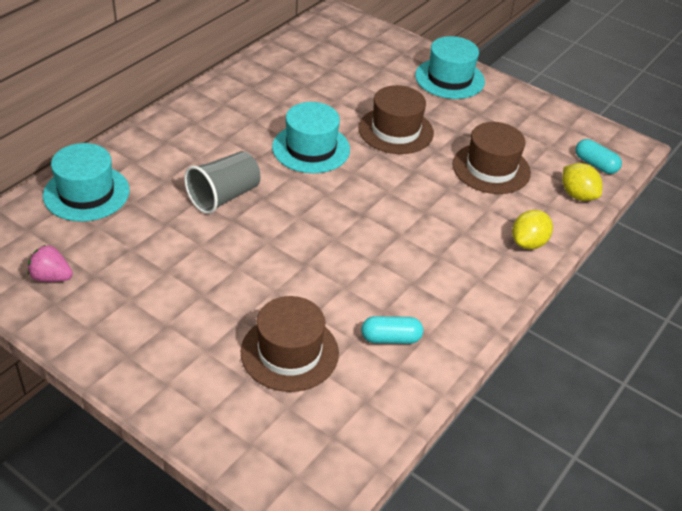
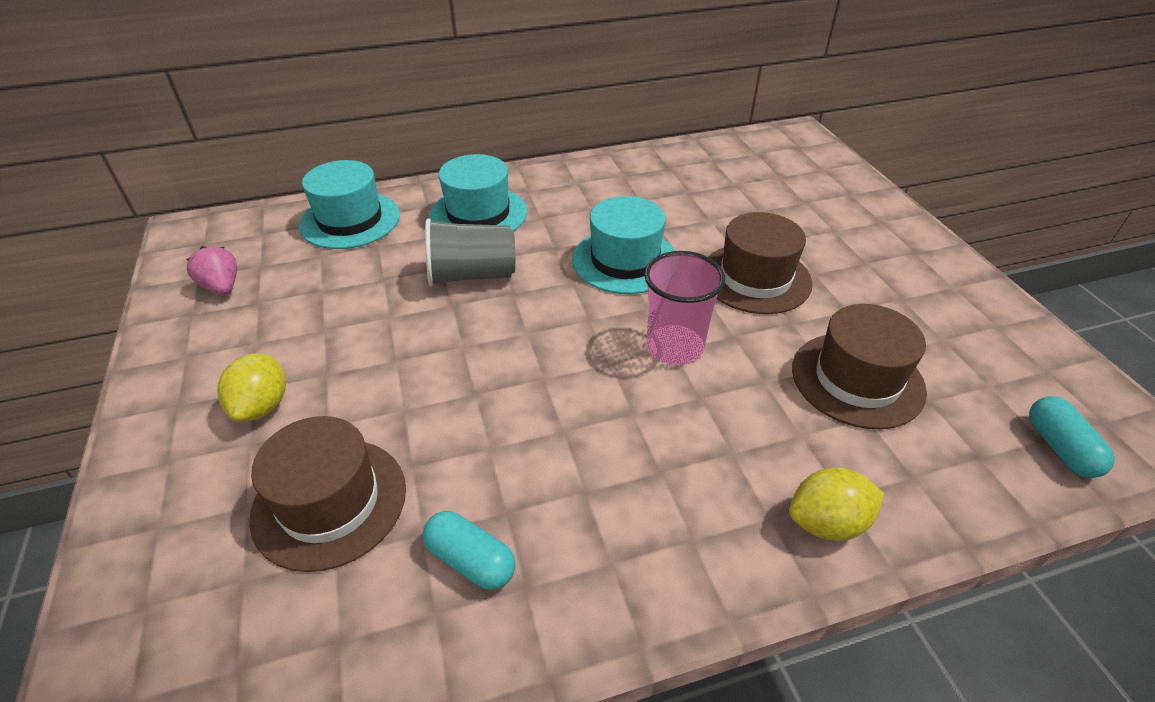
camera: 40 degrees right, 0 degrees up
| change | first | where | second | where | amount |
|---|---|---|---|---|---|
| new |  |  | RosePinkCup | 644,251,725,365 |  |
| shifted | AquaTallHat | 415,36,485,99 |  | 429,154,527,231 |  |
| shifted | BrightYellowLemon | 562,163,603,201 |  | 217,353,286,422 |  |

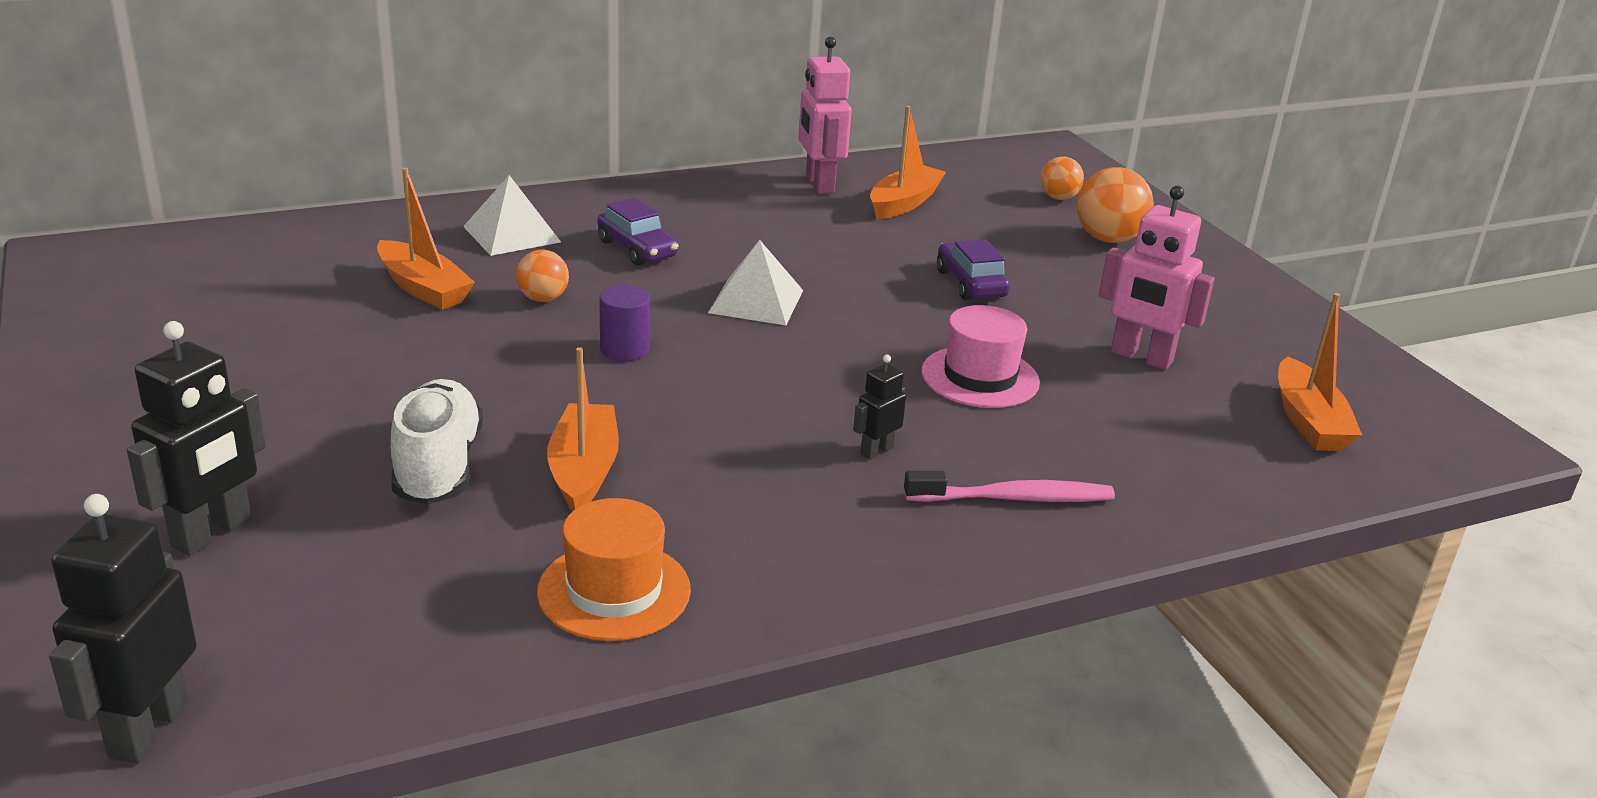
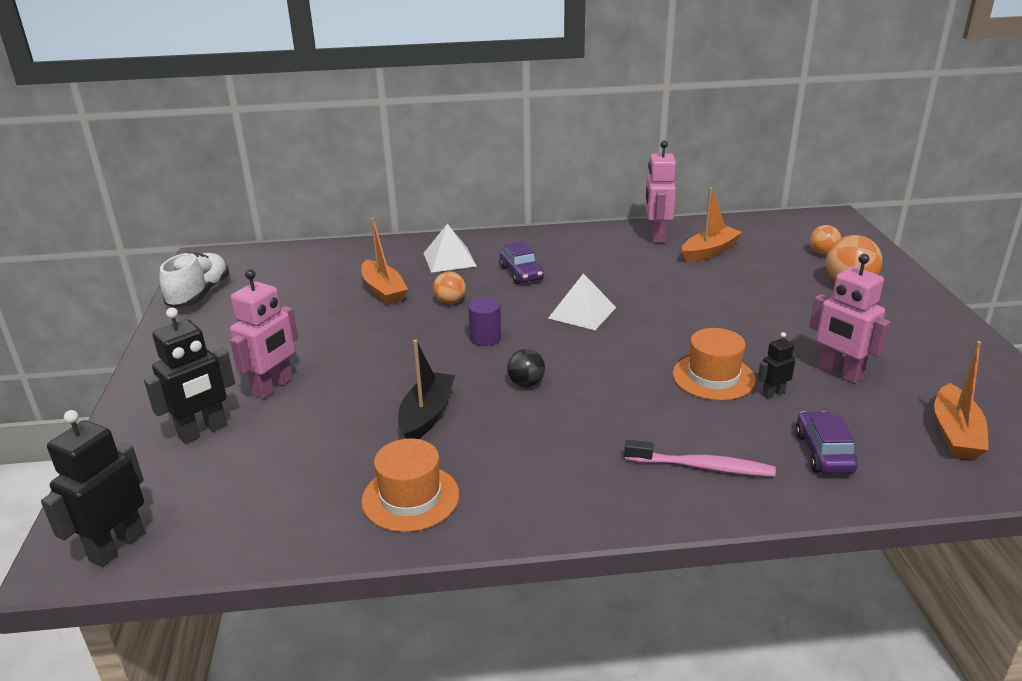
camera: 20 degrees right, 0 degrees up
| change | first | where | second | where | amount |
|---|---|---|---|---|---|
| new |  |  | RosePinkRobot | 230,269,298,399 |  |
| new |  |  | BlackBall | 507,349,545,387 |  |
| shifted | PureWhiteLaceUpShoe | 391,379,483,505 |  | 159,252,229,308 |  |
| shifted | BlackRobot | 853,355,906,460 |  | 758,332,796,399 |  |
| shifted | PurpleCar | 937,239,1010,300 |  | 795,411,858,474 |  |
| repainted | BrightOrangeToyBoat | 547,347,619,511 | BlackToyBoat | 398,340,455,439 |  |
| repainted | RosePinkTallHat | 921,305,1040,408 | BrightOrangeTallHat | 673,328,756,400 |  |

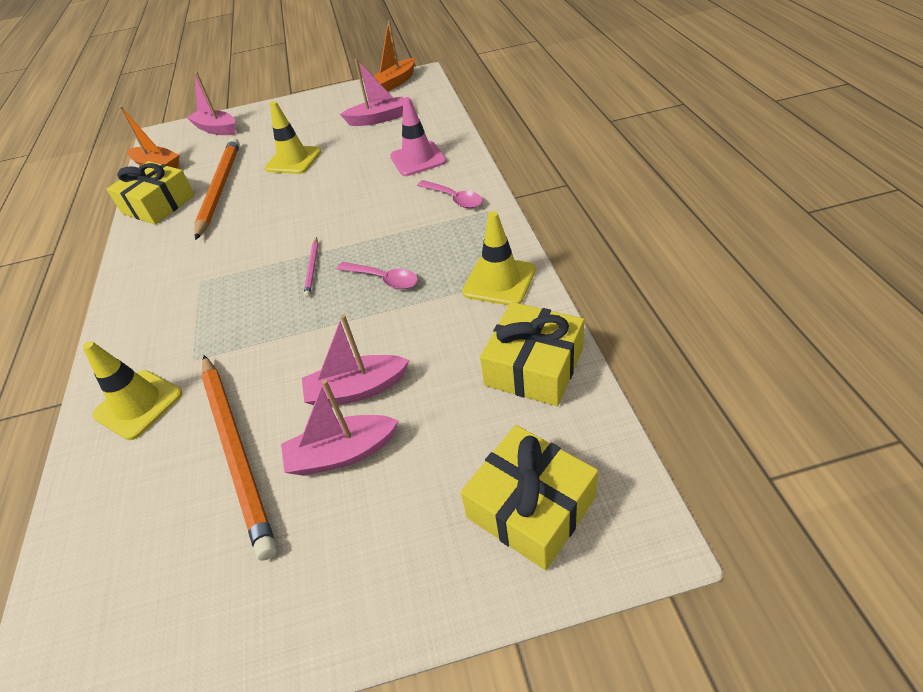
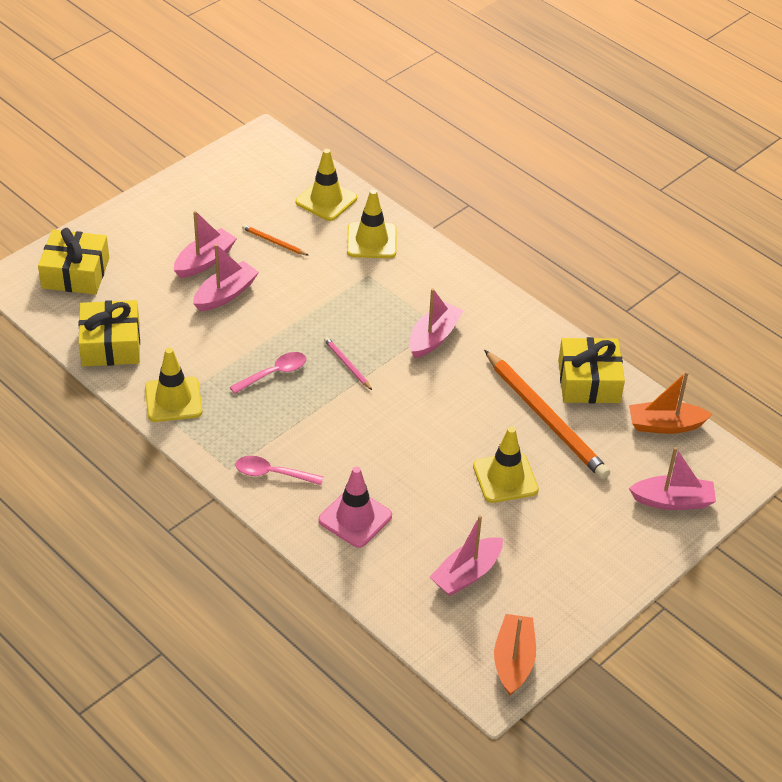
camera: 140 degrees right, 0 degrees up
| change | first | where | second | where | amount |
|---|---|---|---|---|---|
| new |  |  | BrightYellowSafetyCone | 296,149,357,221 |  |
| new |  |  | RosePinkToyBoat | 409,288,463,358 |  |
| rotated | RosePinkTablespoon | 337,262,418,289 |  | 230,352,306,394 | 150 degrees clockwise |
| scaled | BrightOrangeWoodenPencil | 201,355,277,561 |  | 242,224,309,256 | x0.43 |

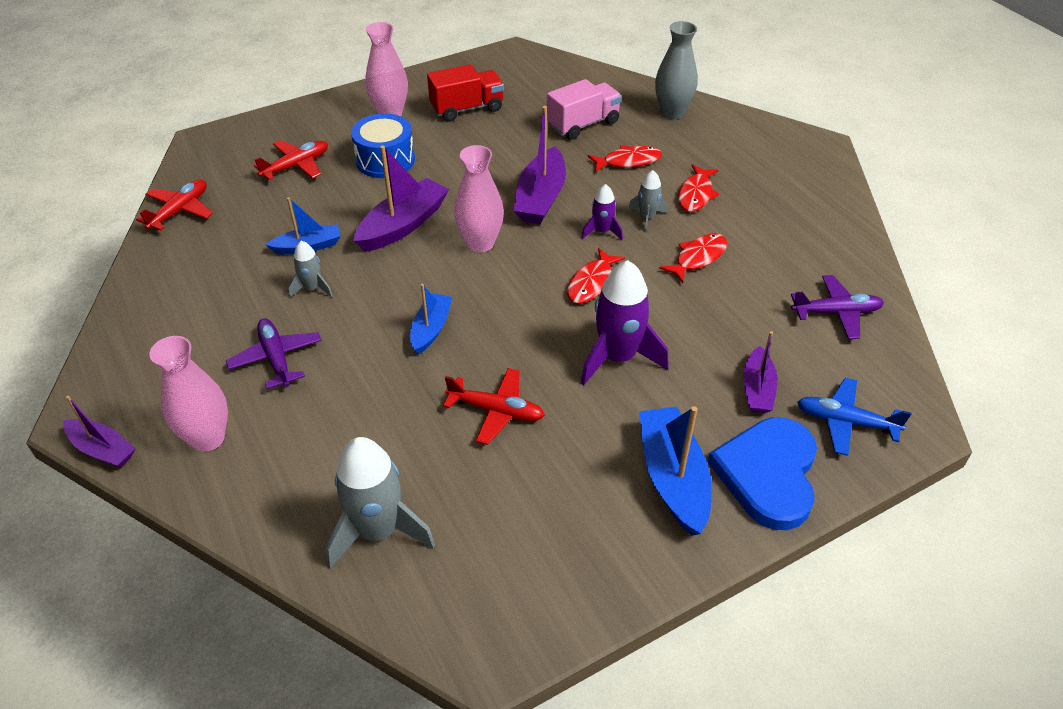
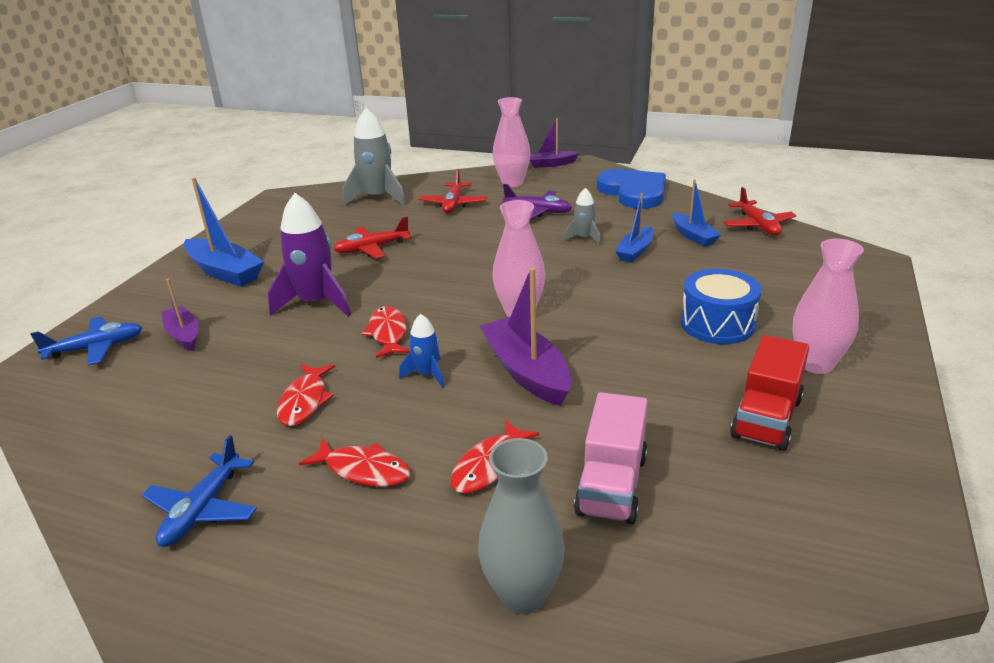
camera: 140 degrees right, 15 degrees down
| change | first | where | second | where | amount |
|---|---|---|---|---|---|
| gone | PurpleToyBoat | 354,145,449,252 |  |  |  |
| gone | AshGreyRocket | 628,170,668,232 |  |  |  |
| gone | PurpleToyPlane | 791,275,884,339 |  |  |  |
| new |  |  | BlueToyPlane | 141,435,257,547 |  |
| shifted | ScarletToyPlane | 254,140,328,180 |  | 419,169,487,213 |  |
| shifted | BlueToyBoat | 410,284,452,354 |  | 672,180,721,246 |  |
| shifted | BlueLoveHeart | 708,417,817,530 |  | 597,169,666,209 |  |
| repainted | PurpleRocket | 582,184,623,240 | BlueRocket | 399,314,444,388 |  |
| rotated | ScarletFishFigure | 678,164,719,212 |  | 299,438,411,487 | 135 degrees clockwise |

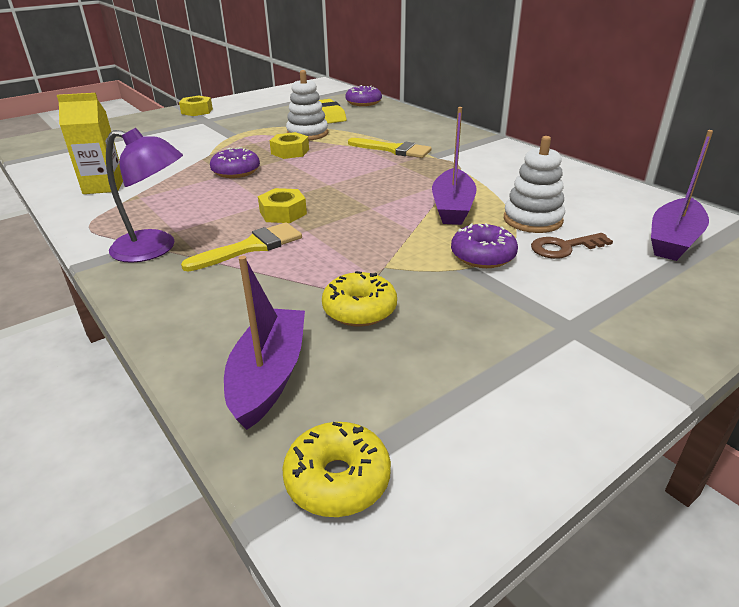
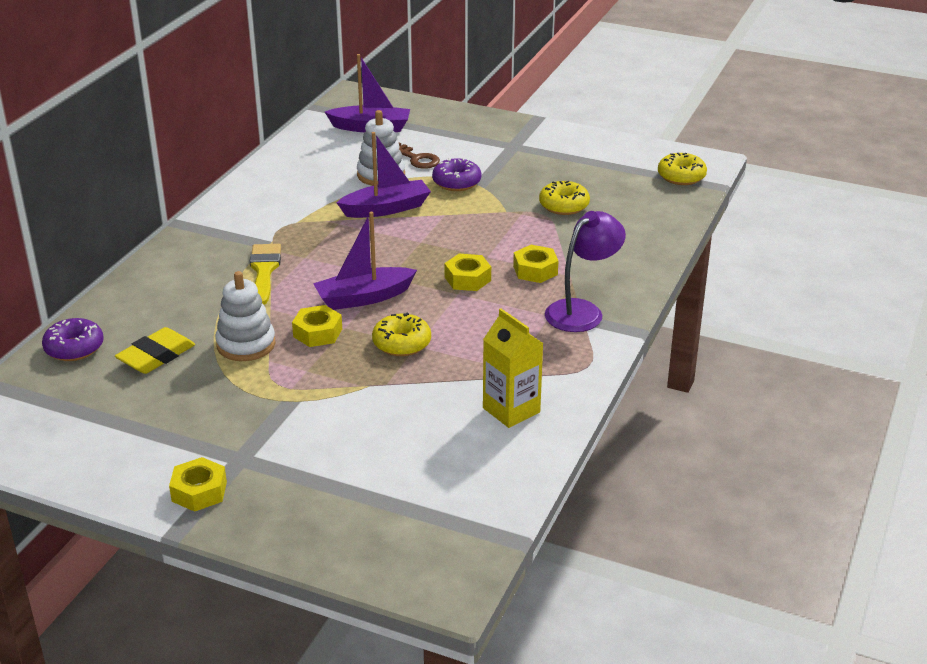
camera: 120 degrees left, 0 degrees up
| change | first | where | second | where | amount |
|---|---|---|---|---|---|
| shifted | PurpleToyBoat | 224,256,305,430 |  | 313,212,417,310 |  |
| swapped | BrightYellowPaintbrush | 181,222,302,271 | BrightYellowHexagonNut | 513,245,558,283 |  |
| repainted | PurpleDoughnut | 210,147,260,178 | BrightYellowDoughnut | 372,313,431,356 |  |
| rotated | PurpleDeskLamp | 106,128,183,263 |  | 545,211,626,332 | 60 degrees clockwise |

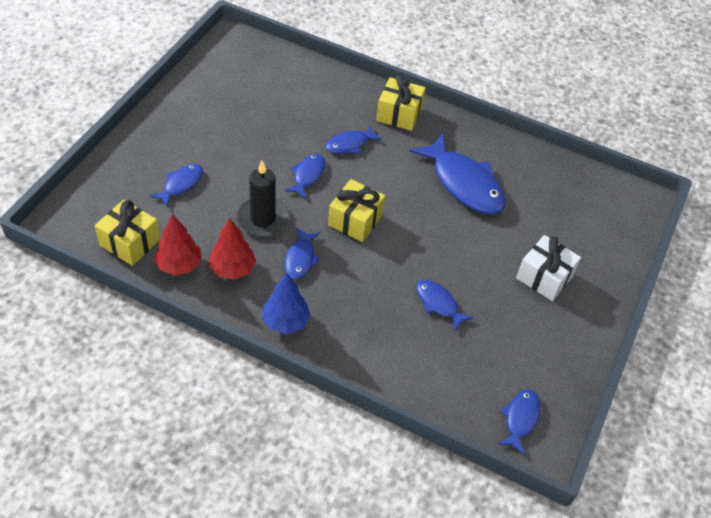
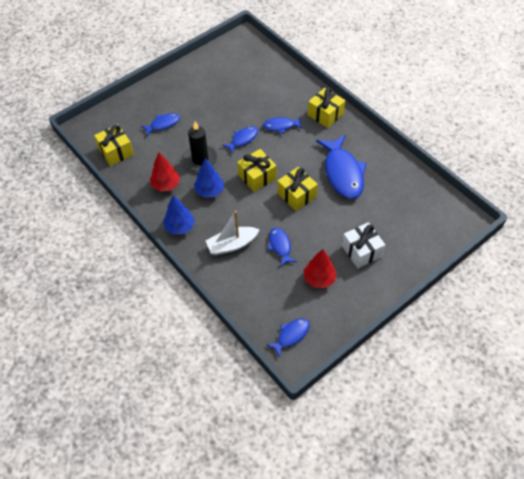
camera: 30 degrees right, 5 degrees up
| change | first | where | second | where | amount |
|---|---|---|---|---|---|
| new |  |  | PureWhiteToyBoat | 206,211,260,255 |  |
| new |  |  | BrightYellowWrappedGift | 277,167,318,211 |  |
| shifted | ScarletTree | 154,214,201,276 |  | 303,249,337,288 |  |
| swapped | BlueFishFigure | 284,228,321,279 | BlueTree | 194,158,224,198 |  |

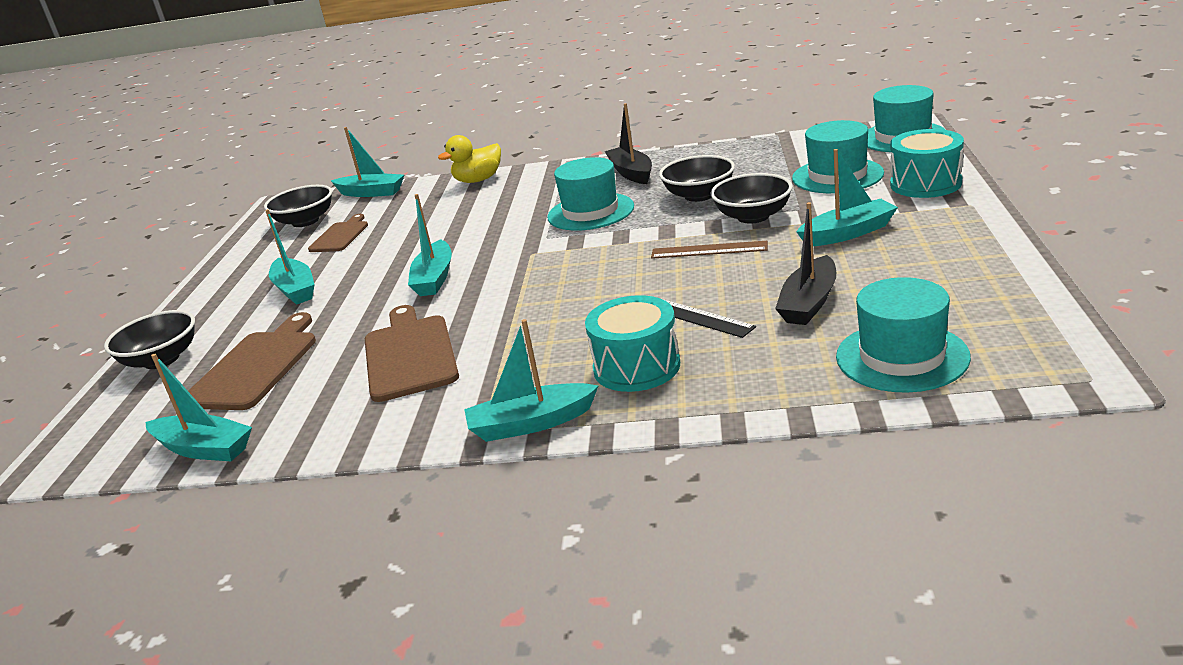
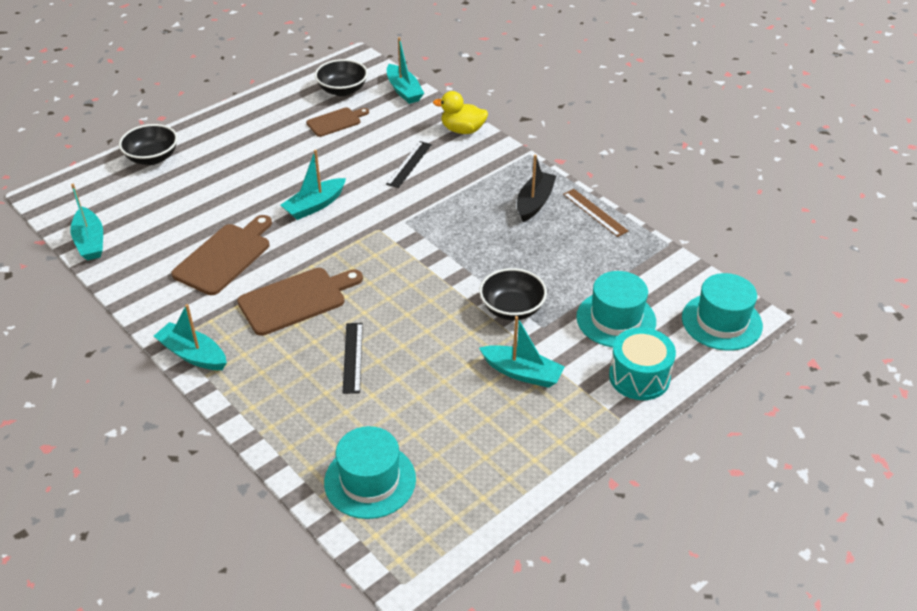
camera: 40 degrees right, 15 degrees up
| change | first | where | second | where | amount |
|---|---|---|---|---|---|
| gone | AquaToyBoat | 265,209,315,305 |  |  |  |
| gone | AquaTallHat | 547,157,634,231 |  |  |  |
| gone | AquaSnareDrum | 585,295,680,392 |  |  |  |
| gone | BlackServingBowl | 659,155,735,202 |  |  |  |
| gone | BlackToyBoat | 775,202,836,325 |  |  |  |
| new |  |  | BlackMeasuringStick | 386,141,432,188 |  |
| shifted | BrownCuttingBoard | 188,312,316,410 |  | 237,268,363,336 |  |
| shifted | BrownMeasuringStick | 651,241,768,259 |  | 563,189,628,237 |  |

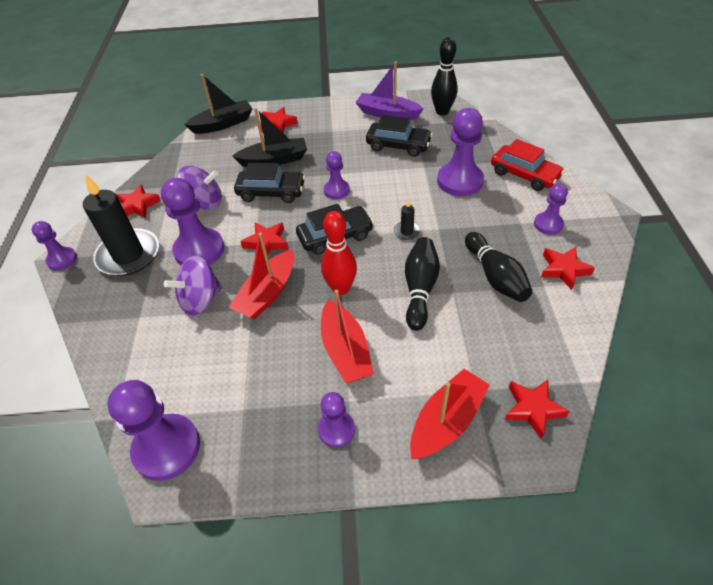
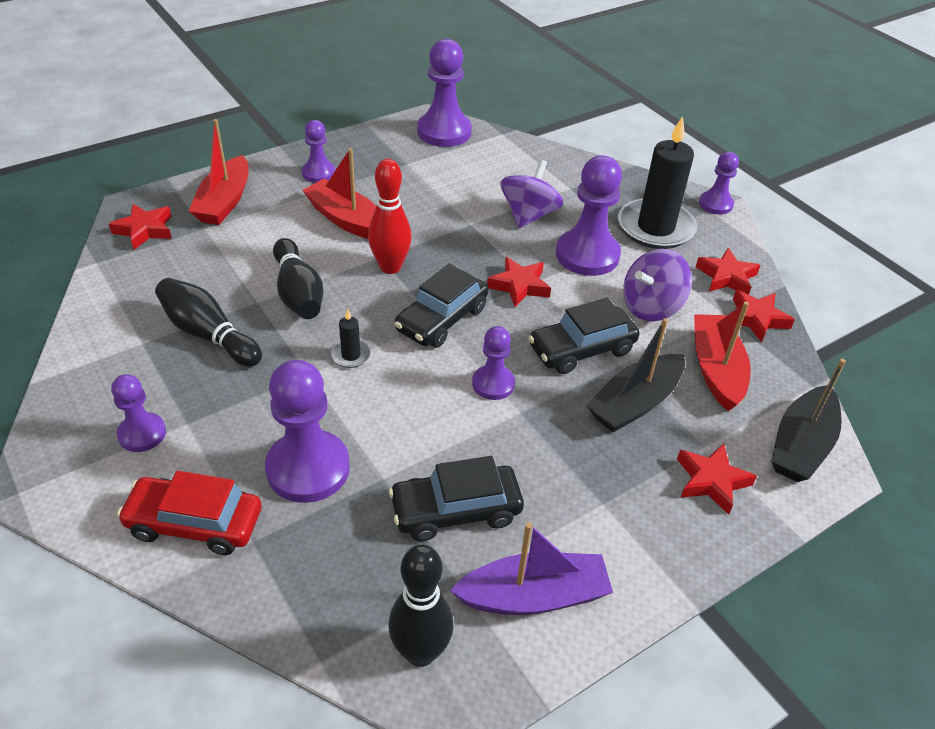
camera: 145 degrees right, 5 degrees down
| change | first | where | second | where | amount |
|---|---|---|---|---|---|
| shifted | ScarletToyBoat | 229,232,295,319 |  | 694,302,751,411 |  |
| shifted | ScarletStar | 541,247,595,290 |  | 728,290,795,343 |  |

